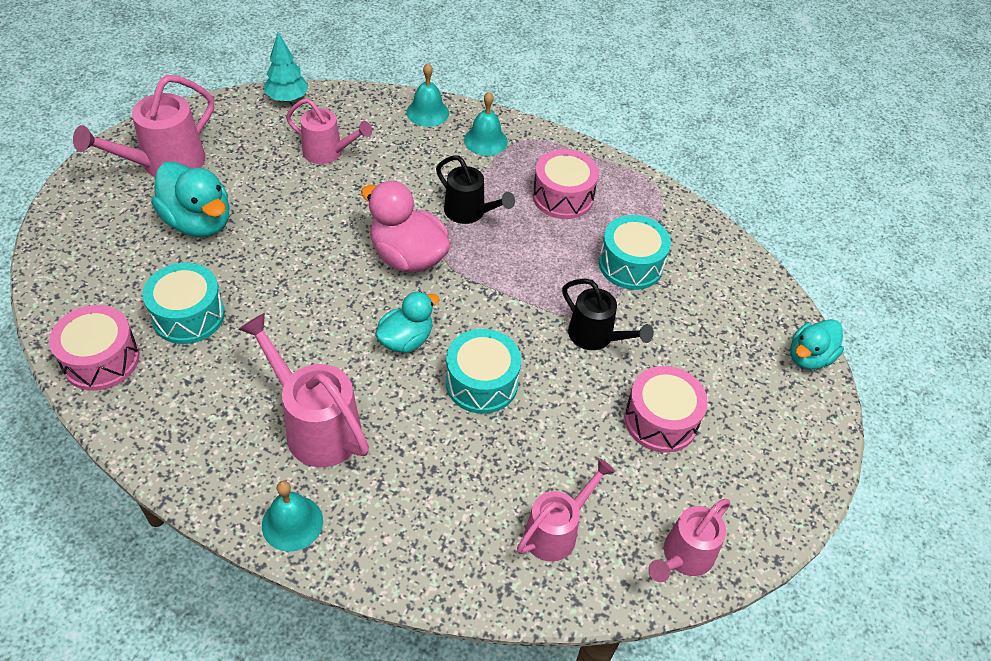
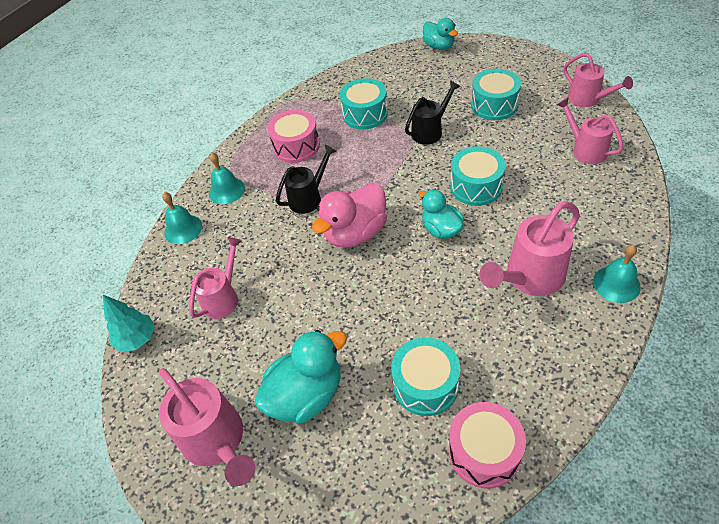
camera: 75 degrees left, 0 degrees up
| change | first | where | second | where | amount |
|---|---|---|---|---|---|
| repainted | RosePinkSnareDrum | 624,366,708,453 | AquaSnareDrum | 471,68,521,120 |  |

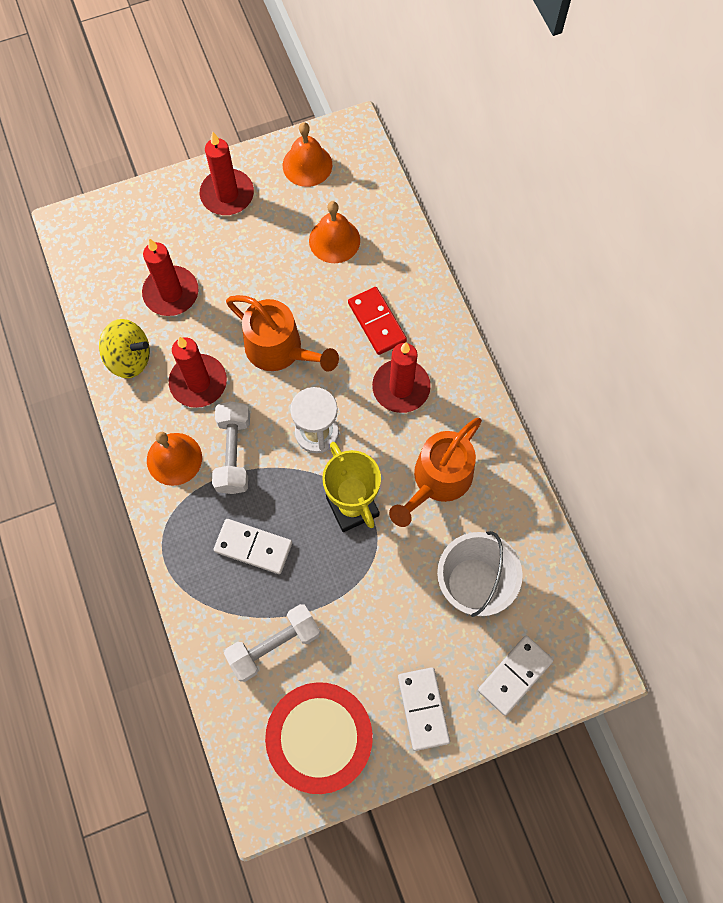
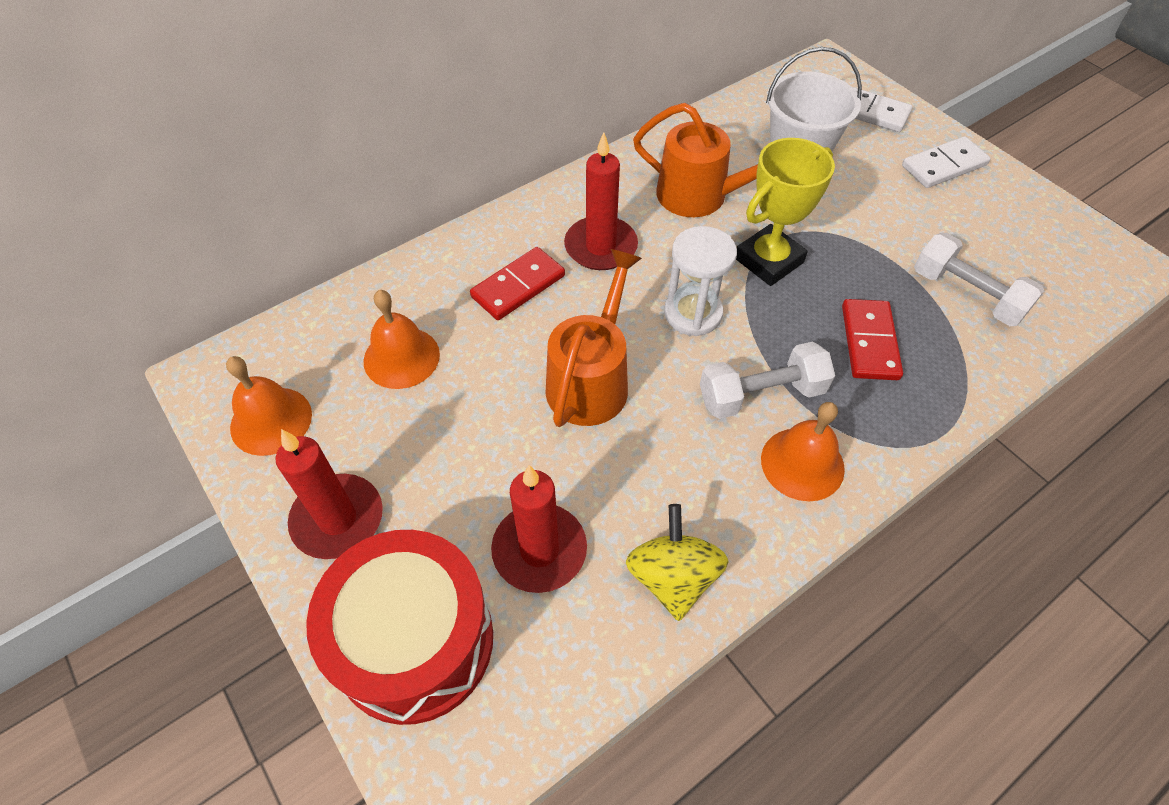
camera: 105 degrees left, 15 degrees down
| change | first | where | second | where | amount |
|---|---|---|---|---|---|
| gone | ScarletWaxCandle | 169,337,227,408 |  |  |  |
| shifted | ScarletSnareDrum | 265,682,373,794 |  | 306,530,493,725 |  |
| repainted | PureWhiteDomino | 213,519,292,574 | ScarletDomino | 842,299,903,380 |  |

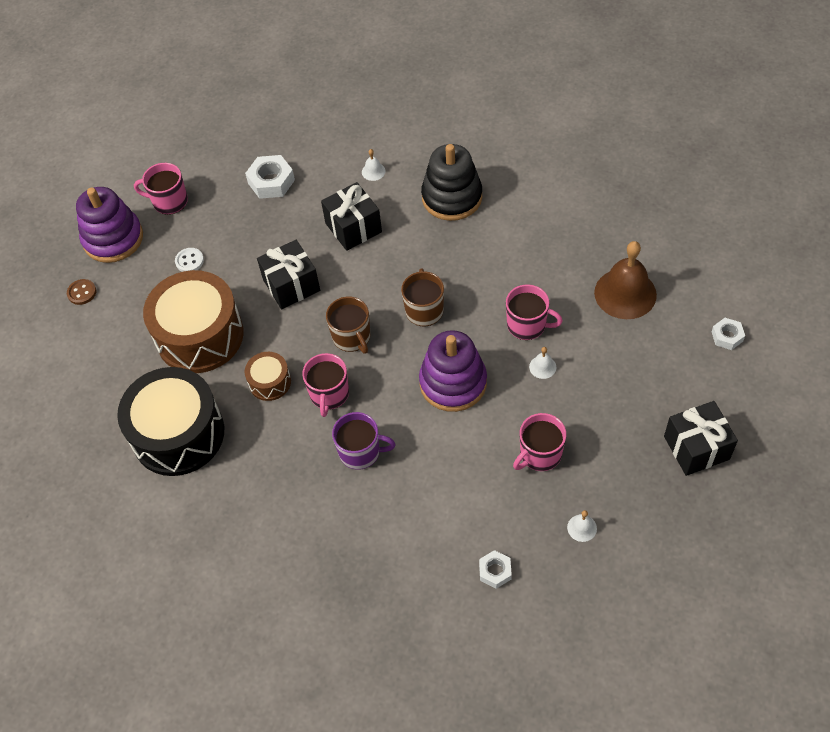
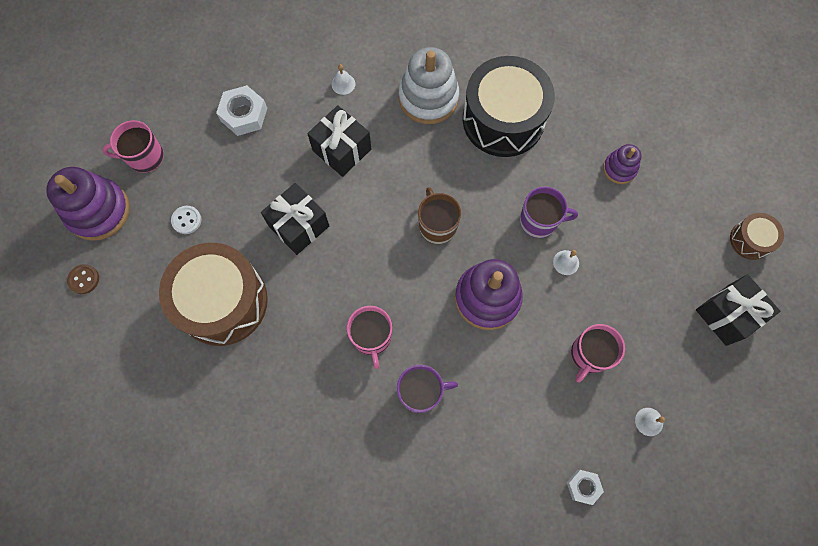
camera: 20 degrees left, 15 degrees up
| change | first | where | second | where | amount |
|---|---|---|---|---|---|
| gone | BrownMug | 326,297,371,354 |  |  |  |
| gone | PureWhiteHexagonNut | 712,318,745,350 |  |  |  |
| shifted | BlackSnareDrum | 117,367,224,476 |  | 463,56,555,157 |  |
| shifted | BrownSnareDrum | 245,352,291,401 |  | 730,213,784,260 |  |
| swapped | BrownHandBell | 594,241,657,319 | PurpleStackingRings | 603,144,642,184 |  |
| repainted | BlackStackingRings | 421,144,482,221 | PureWhiteStackingRings | 399,47,459,124 |  |
| repainted | RosePinkMug | 506,284,563,340 | PurpleMug | 520,187,578,238 |  |

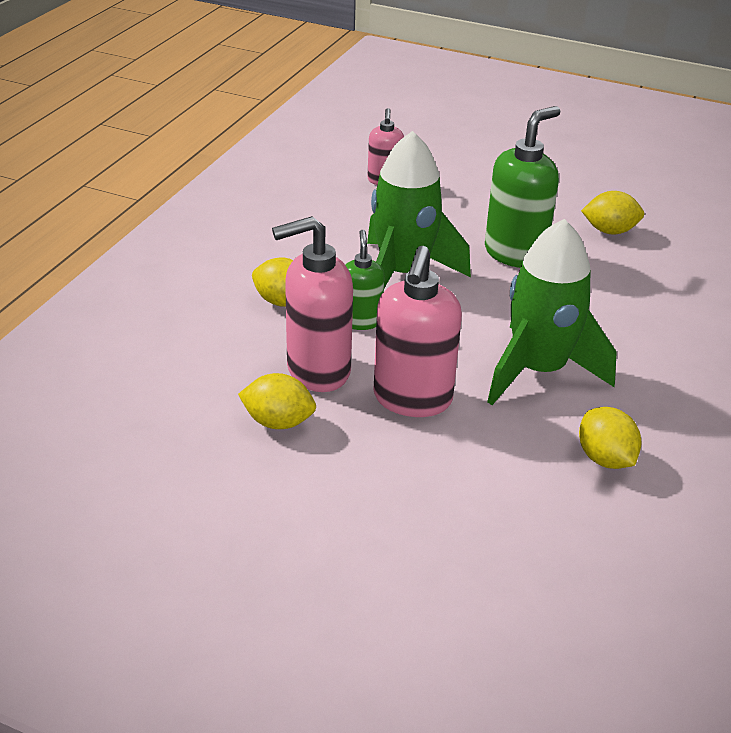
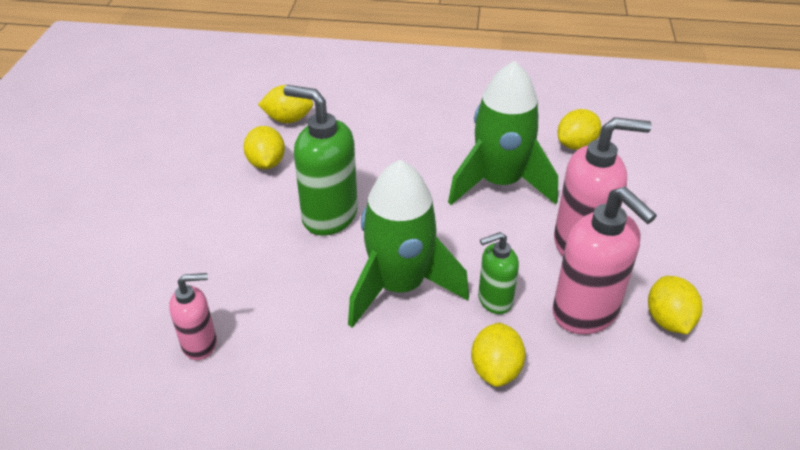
camera: 105 degrees left, 5 degrees up
| change | first | where | second | where | amount |
|---|---|---|---|---|---|
| new |  |  | BrightYellowLemon | 258,85,313,123 |  |

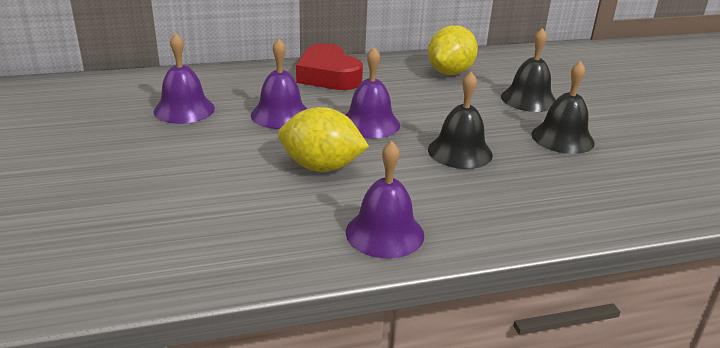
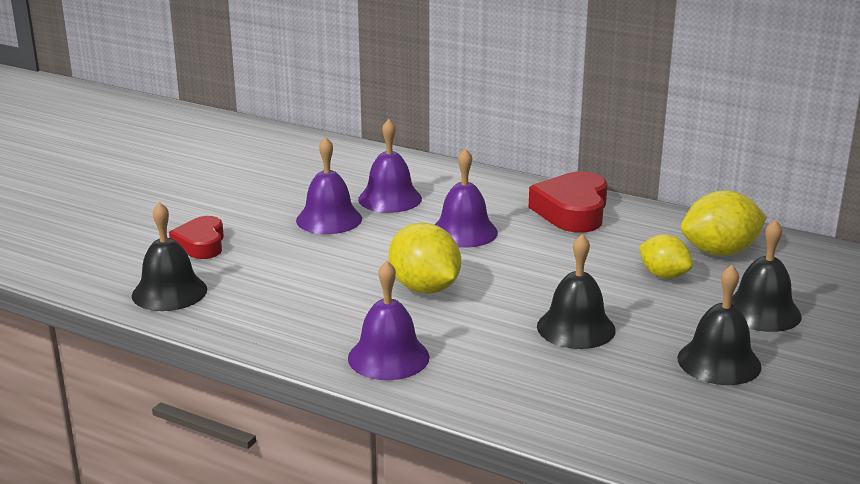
camera: 45 degrees right, 5 degrees down
| change | first | where | second | where | amount |
|---|---|---|---|---|---|
| new |  |  | BlackHandBell | 132,202,207,311 |  |
| new |  |  | ScarletLoveHeart | 169,216,224,259 |  |
| new |  |  | BrightYellowLemon | 640,234,693,279 |  |
| shifted | PurpleHandBell | 346,47,400,139 |  | 296,137,362,234 |  |

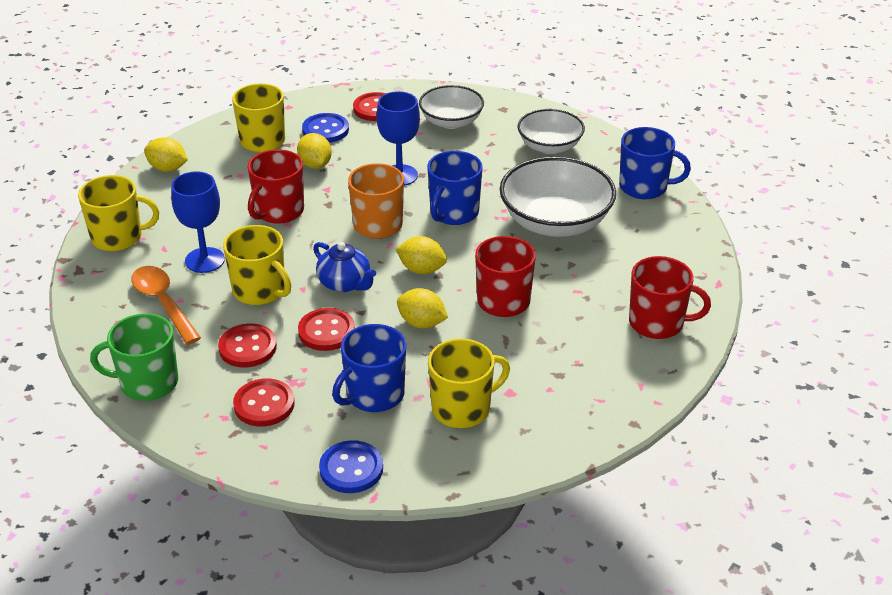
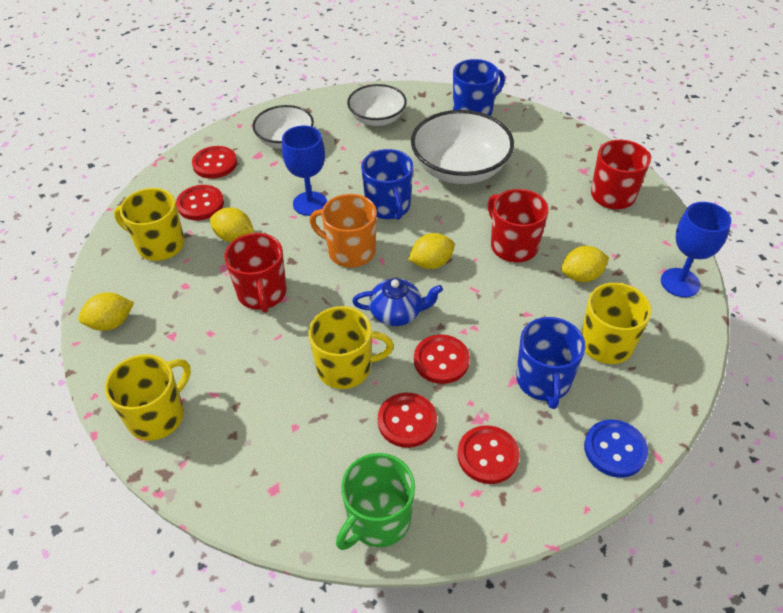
camera: 45 degrees left, 10 degrees up
| change | first | where | second | where | amount |
|---|---|---|---|---|---|
| gone | BrightOrangeTablespoon | 131,266,201,345 |  |  |  |
| shifted | BlueGoblet | 171,171,225,273 |  | 661,202,731,297 |  |
| shifted | BrightYellowLemon | 397,288,448,328 |  | 561,246,609,282 |  |
| repainted | BlueButton | 302,113,349,143 | ScarletButton | 176,185,224,220 |  |

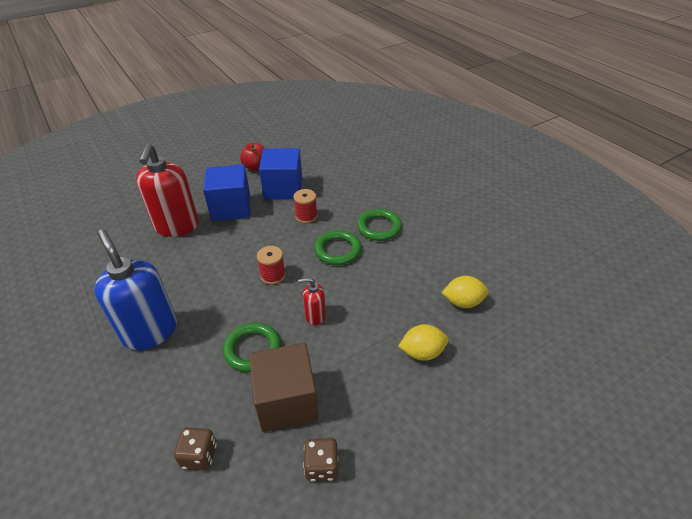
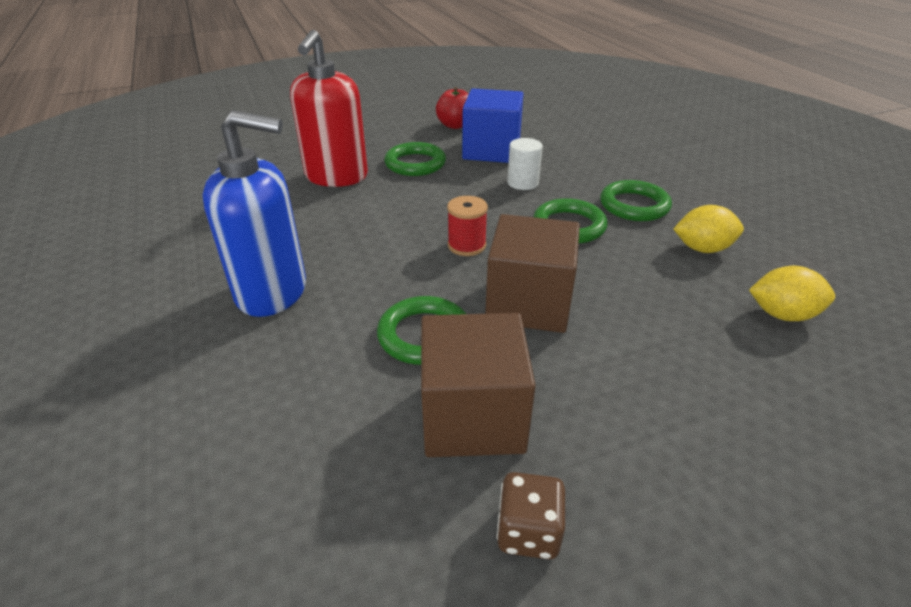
camera: 10 degrees right, 5 degrees down
| change | first | where | second | where | amount |
|---|---|---|---|---|---|
| gone | BrownDie | 174,427,217,470 |  |  |  |
| shifted | BrightYellowLemon | 398,324,449,361 |  | 674,205,744,253 |  |
| swapped | BlueSolidCube | 203,164,250,221 | LeafGreenRing | 384,142,446,176 |  |
| swapped | ScarletSpool | 293,189,317,223 | PureWhiteSolidCylinder | 507,138,543,190 |  |
| swapped | ScarletSoapPump | 298,278,326,325 | BrownSolidCube | 485,214,580,333 |  |
| rotated | BlueSoapPump | 94,229,177,350 |  | 203,110,306,317 | 120 degrees clockwise |

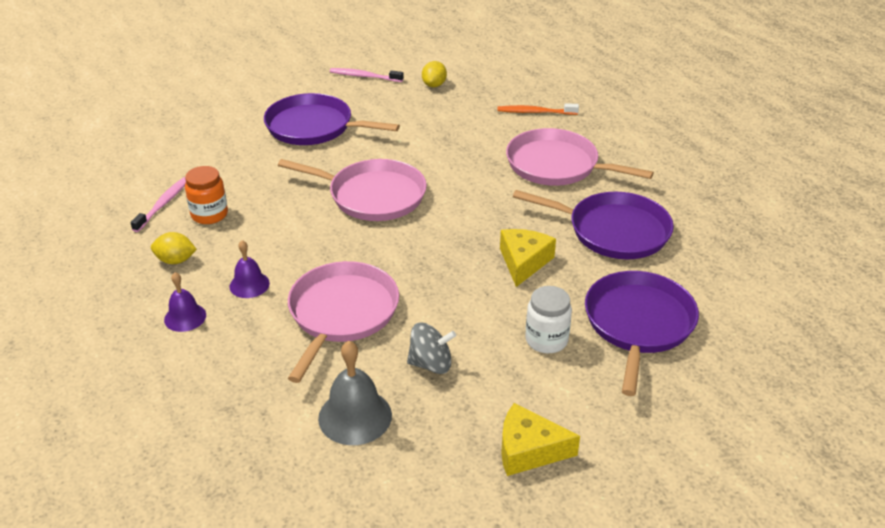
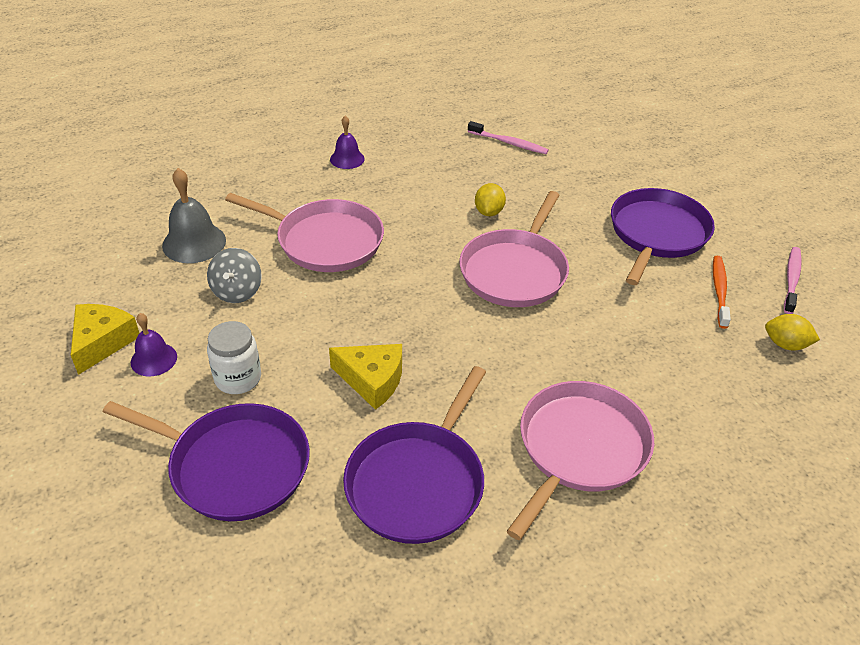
camera: 95 degrees right, 5 degrees up
| change | first | where | second | where | amount |
|---|---|---|---|---|---|
| gone | BrightOrangeJar | 185,166,228,224 |  |  |  |
| shifted | BrightYellowLemon | 151,232,197,264 |  | 475,183,506,216 |  |
| shifted | PurpleHandBell | 229,240,270,298 |  | 131,313,177,377 |  |
| shifted | BrightOrangeToothBrush | 497,103,579,115 |  | 713,256,731,329 |  |

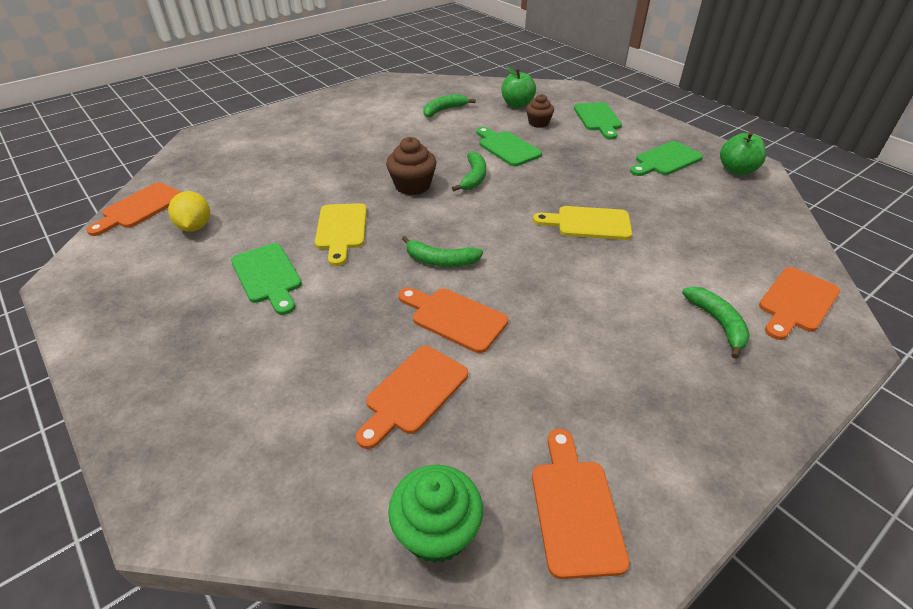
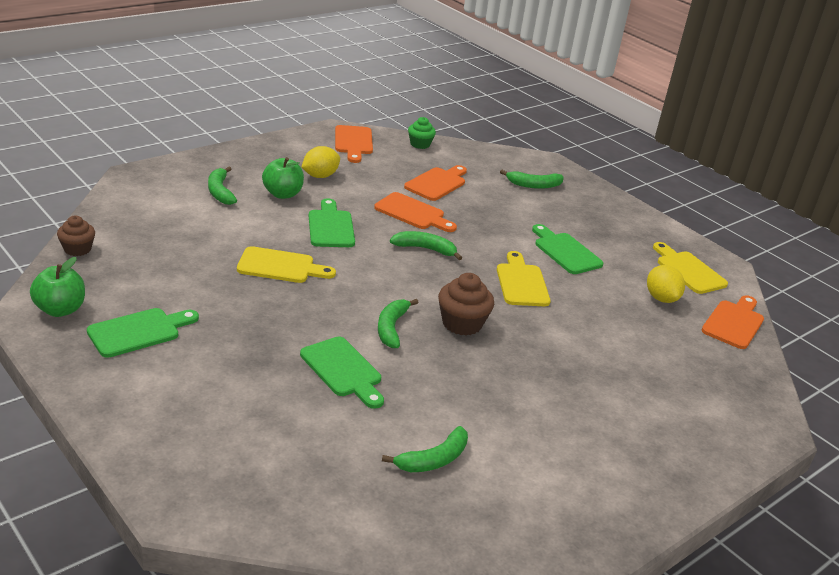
camera: 175 degrees right, 10 degrees down
| change | first | where | second | where | amount |
|---|---|---|---|---|---|
| gone | BrightOrangeCuttingBoard | 759,267,840,340 |  |  |  |
| new |  |  | BrightYellowLemon | 302,146,340,178 |  |
| new |  |  | LeafGreenBanana | 500,170,564,189 |  |
| new |  |  | BrightYellowCuttingBoard | 653,242,728,294 |  |
| shifted | LeafGreenApple | 501,66,536,108 |  | 262,157,304,199 |  |
| shifted | BrownFairyCake | 526,94,554,128 |  | 57,216,95,256 |  |
| shifted | LeafGreenCuttingBoard | 574,102,622,139 |  | 309,198,355,247 |  |
| scaled | LeafGreenFairyCake | 388,465,483,563 |  | 408,117,436,149 | x0.67 |

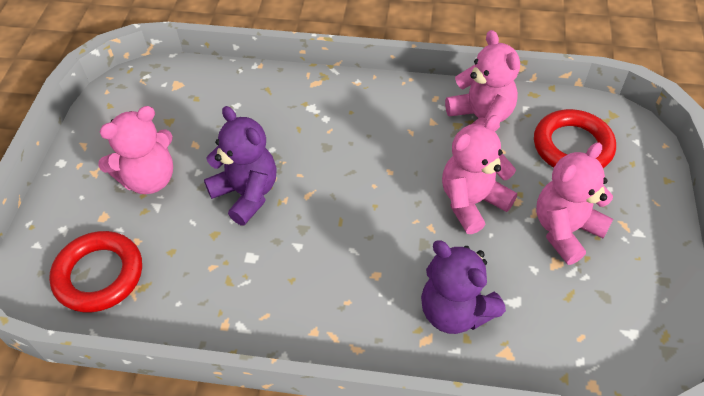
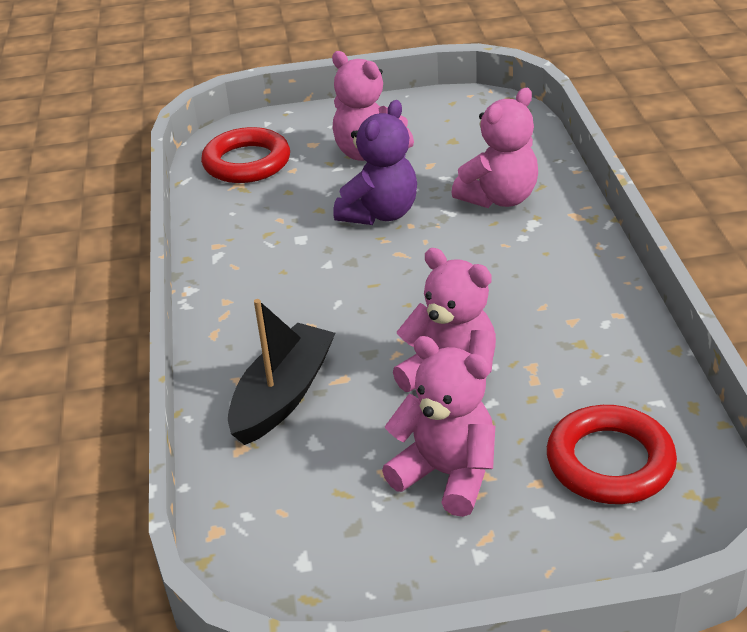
camera: 75 degrees right, 15 degrees down
| change | first | where | second | where | amount |
|---|---|---|---|---|---|
| shifted | RosePinkTeddyBear | 445,30,520,131 |  | 451,88,538,208 |  |
| swapped | PurpleTeddyBear | 421,240,506,334 | BlackToyBoat | 228,299,335,445 |  |

